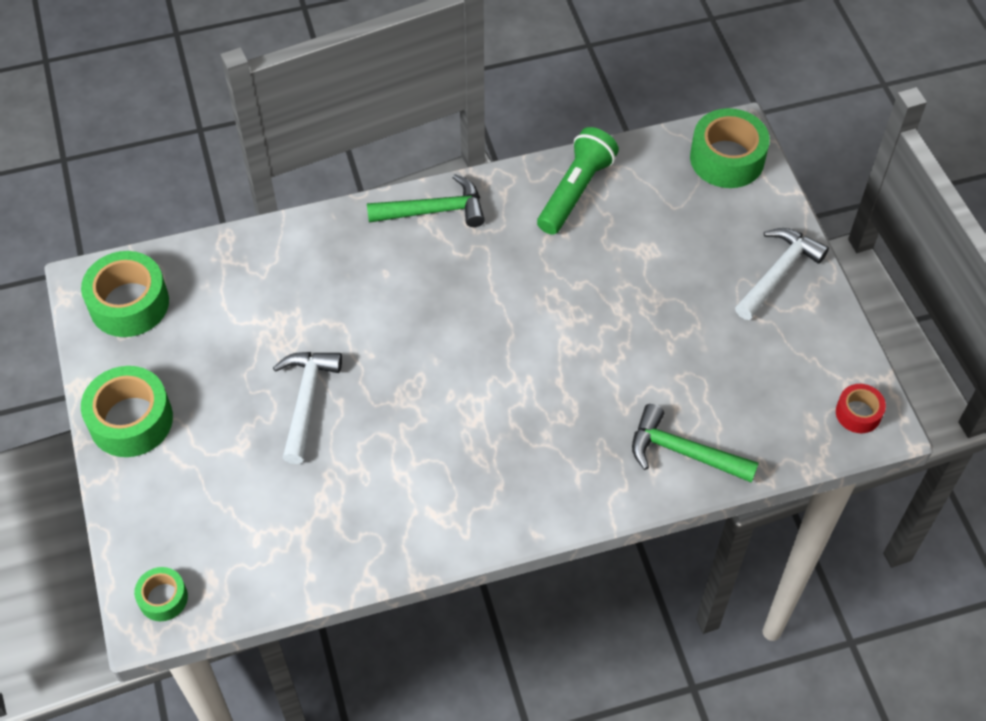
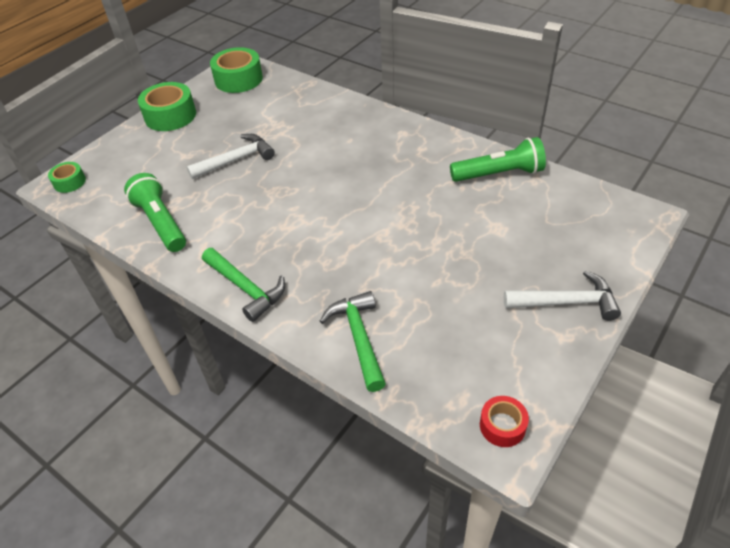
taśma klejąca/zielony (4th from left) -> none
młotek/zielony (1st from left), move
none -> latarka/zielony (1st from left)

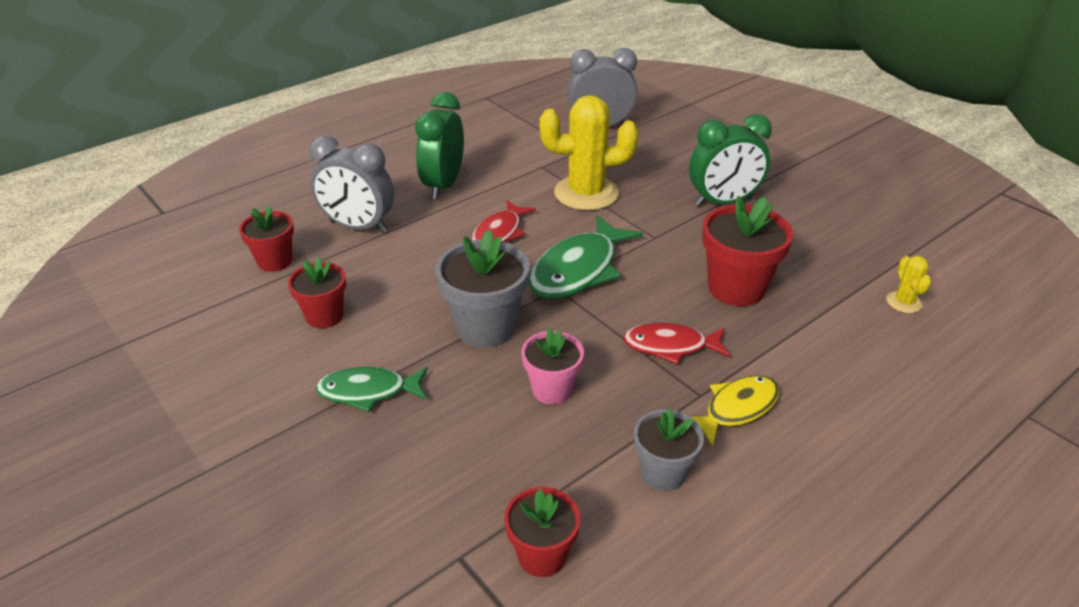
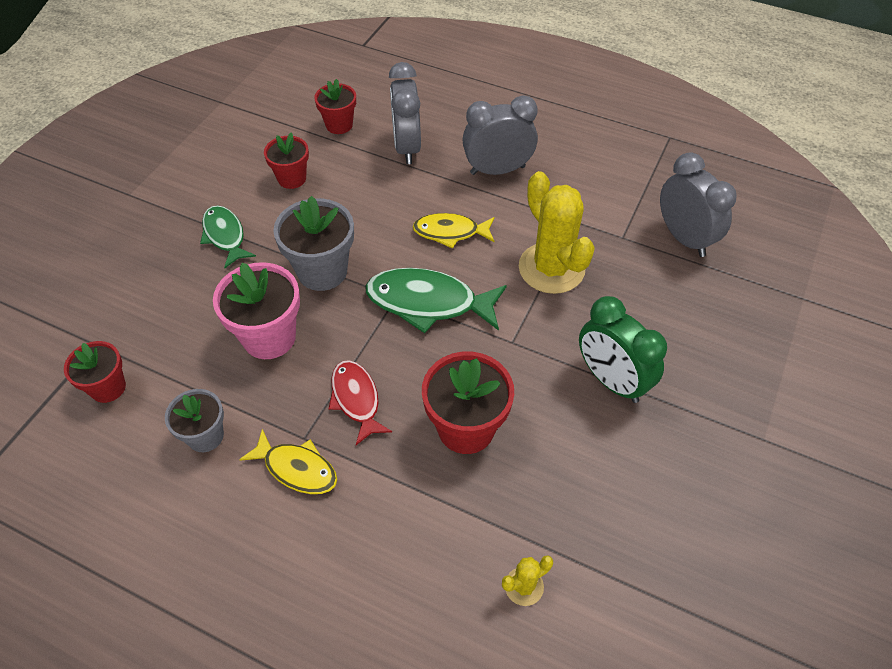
budzik/zielony (1st from left) -> budzik/szary (2nd from left)
ryba/czerwony (1st from left) -> ryba/żółty (2nd from left)
doniczka/różowy, x1.60

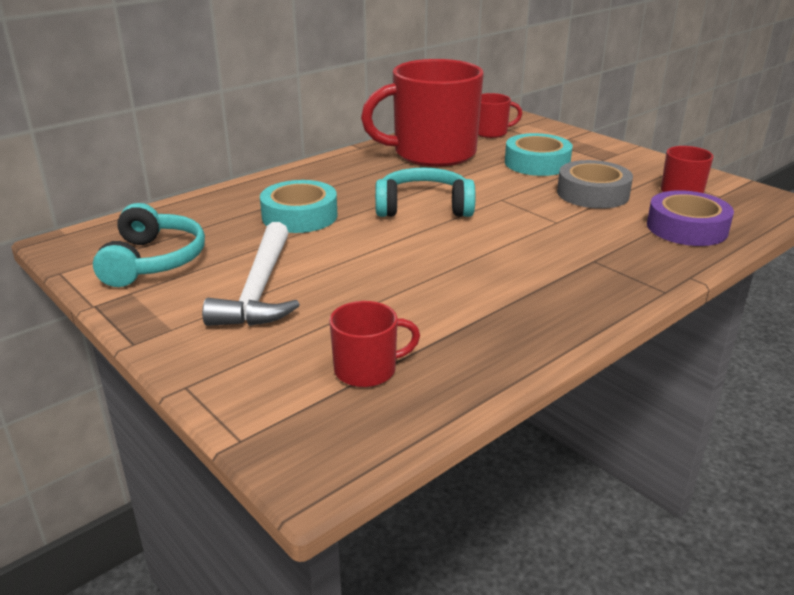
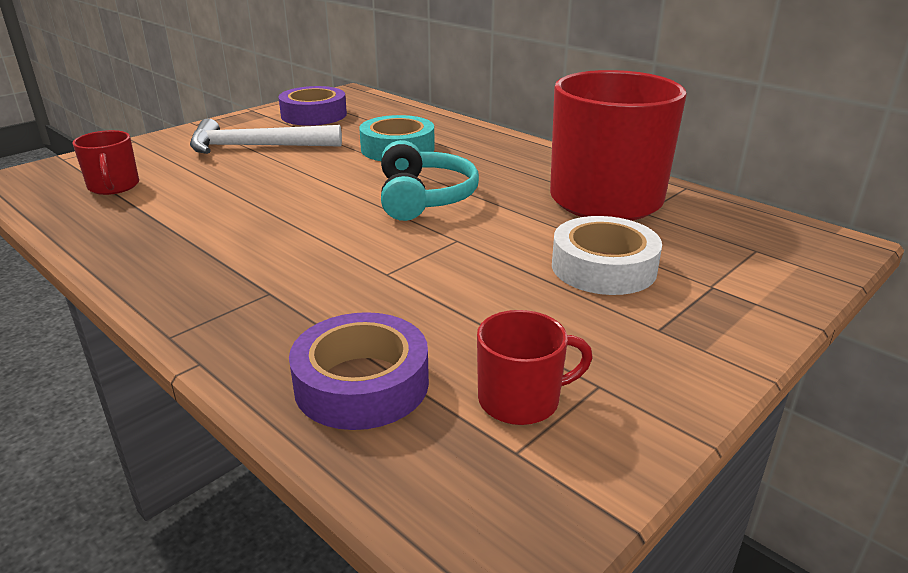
kubek/czerwony (3rd from left) -> none
taśma klejąca/turkusowy (2nd from left) -> taśma klejąca/biały
taśma klejąca/szary -> none
słuchawki/turkusowy (1st from left) -> taśma klejąca/fioletowy (1st from left)

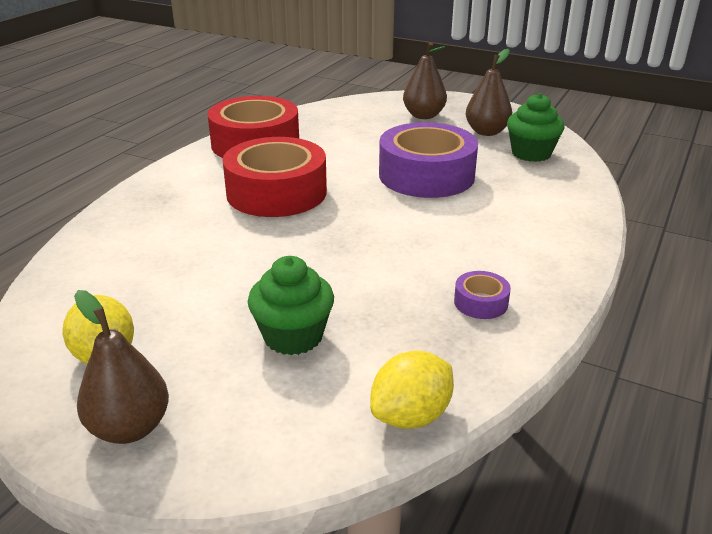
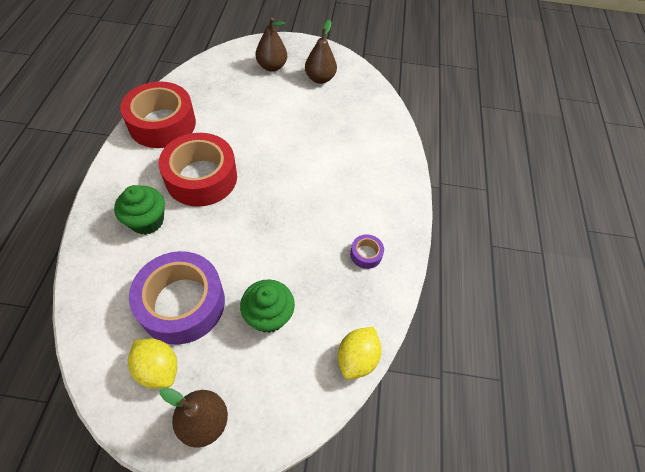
muffinka/zielony (2nd from left in the first image) -> muffinka/zielony (1st from left), move
taśma klejąca/fioletowy (1st from left), move

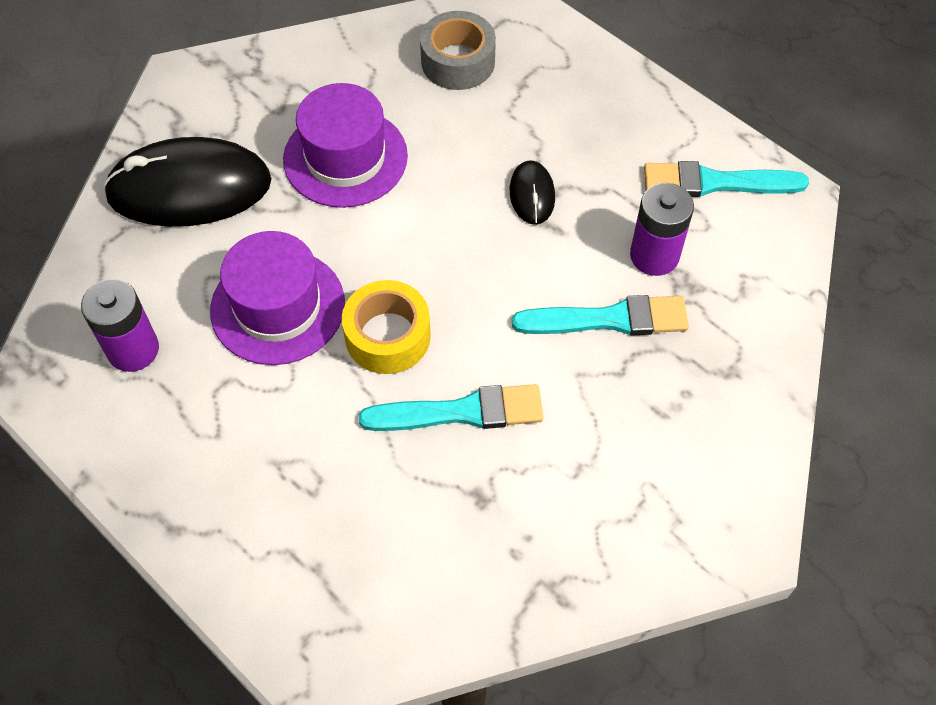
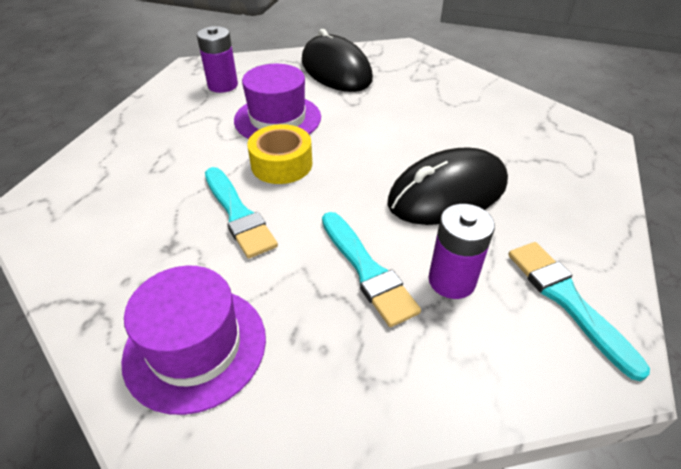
taśma klejąca/szary -> none
kapelusz/fioletowy (2nd from left in the first image) -> kapelusz/fioletowy (1st from left), move
myszka/czarny (2nd from left), x2.15

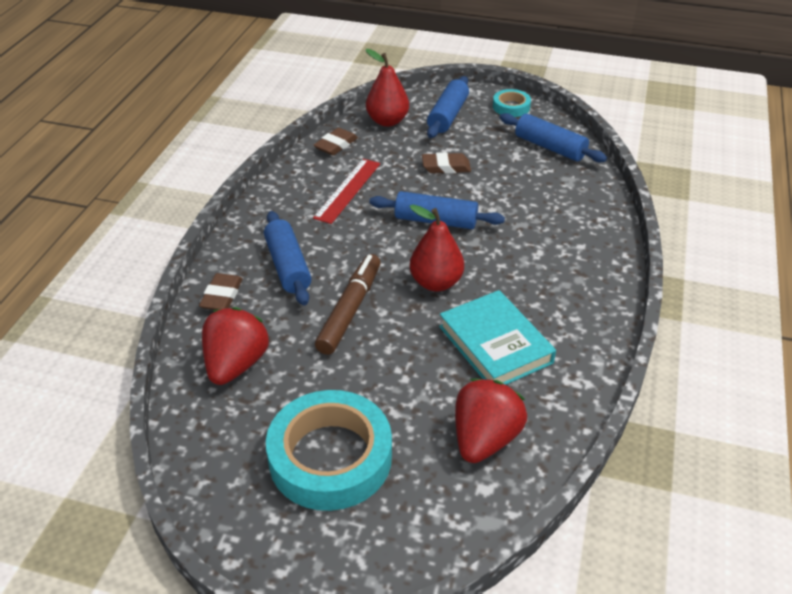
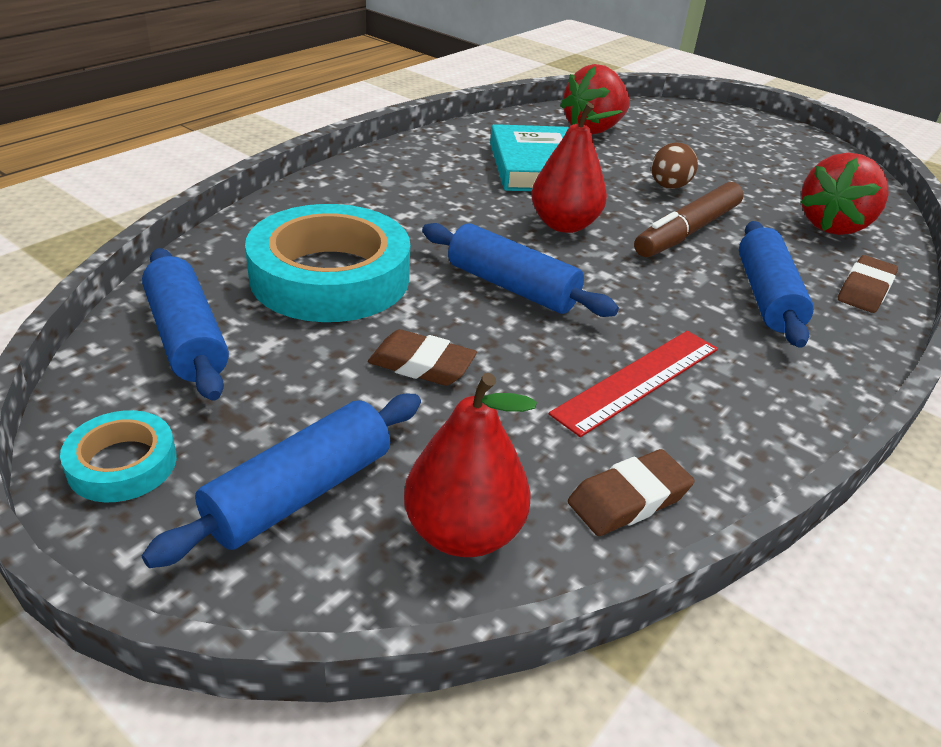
taśma klejąca/turkusowy (1st from left in the first image) -> taśma klejąca/turkusowy (2nd from left), move
none -> jajko/brązowy

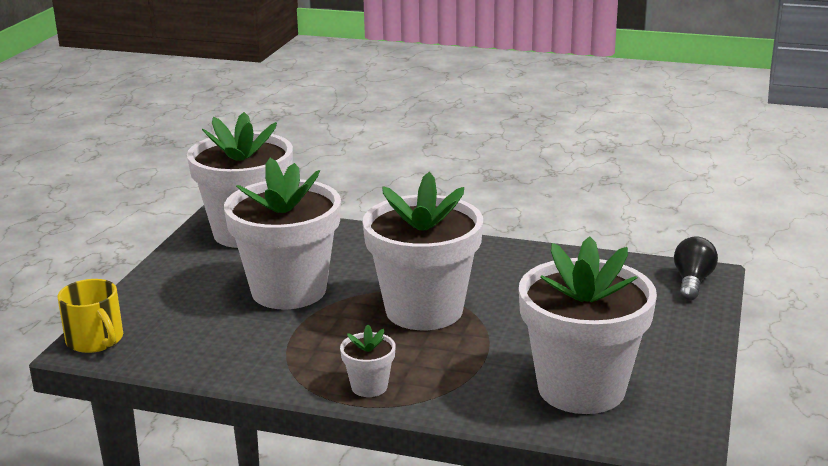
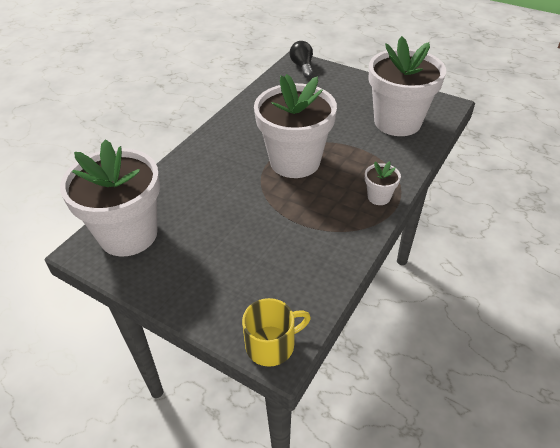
doniczka/biały (2nd from left) -> none
żarówka/czarny, 45 degrees clockwise

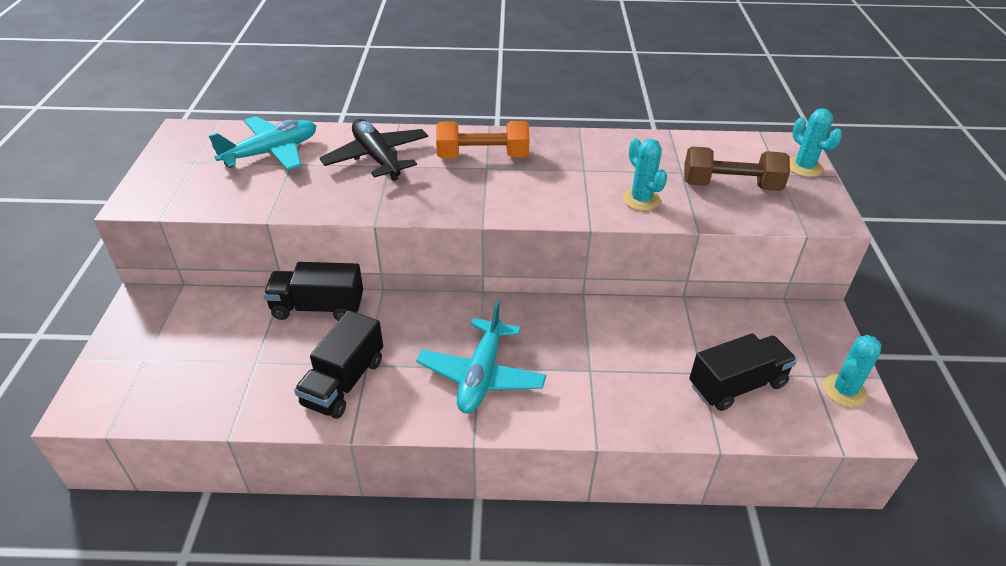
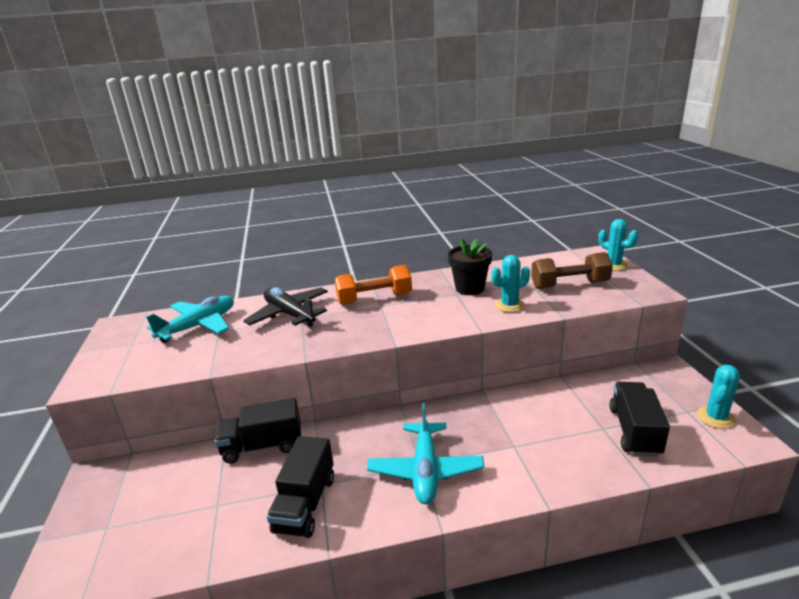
kaktus/turkusowy (1st from left), 75 degrees counterclockwise
ciężarówka/czarny (3rd from left), 45 degrees counterclockwise
none -> doniczka/czarny

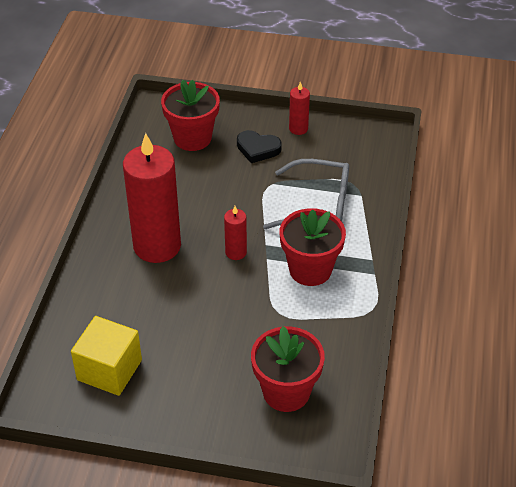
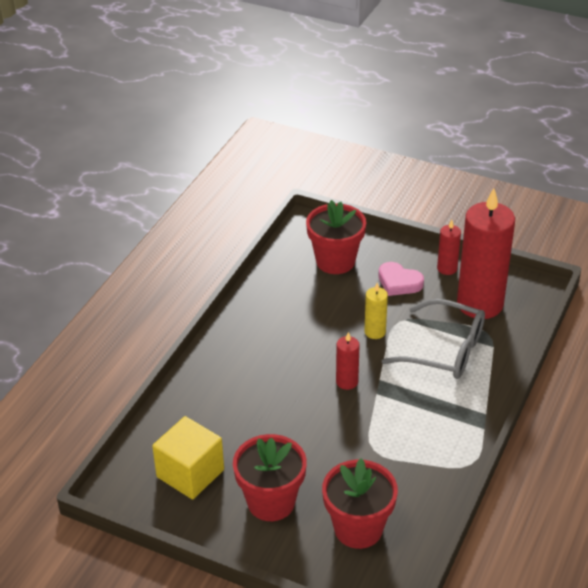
serce/czarny -> serce/różowy
świeca/czerwony (1st from left in the first image) -> świeca/czerwony (3rd from left), move
doniczka/czerwony (3rd from left in the first image) -> doniczka/czerwony (1st from left), move
none -> świeca/żółty

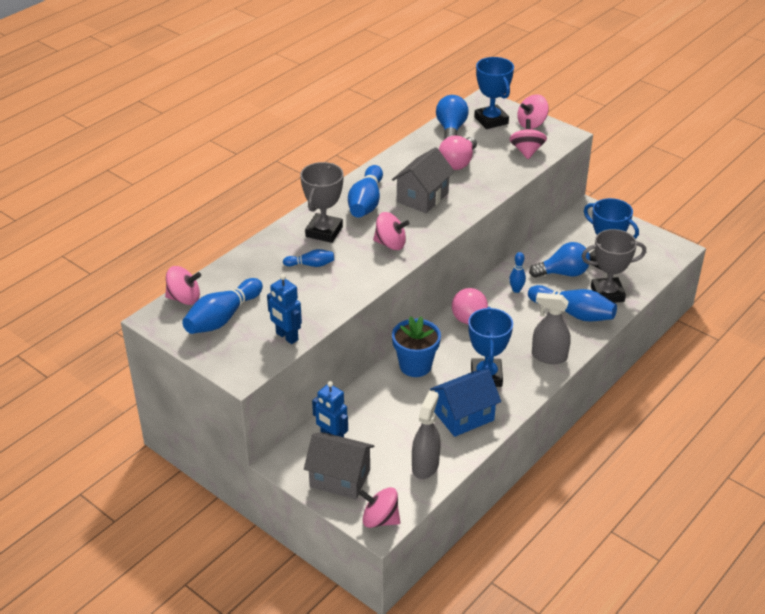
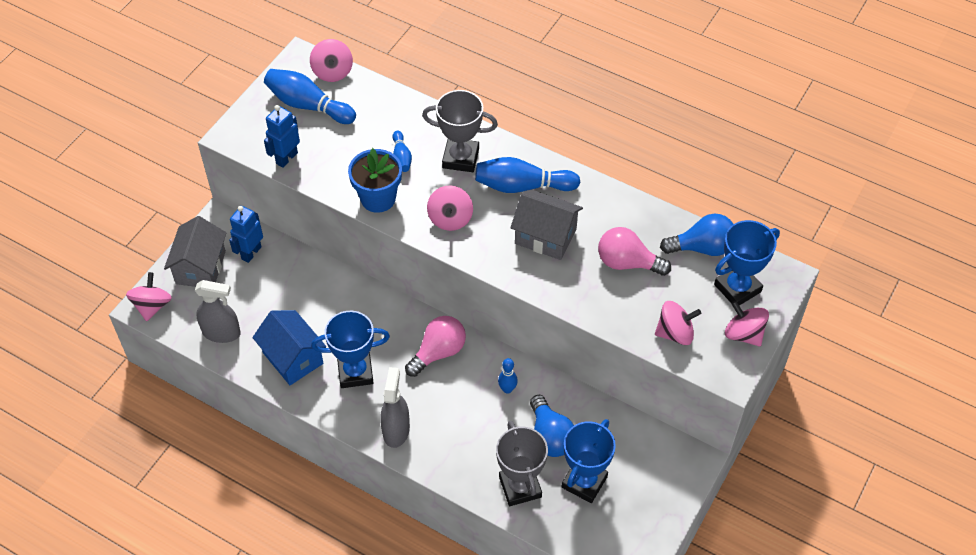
kręgiel/niebieski (5th from left) -> none
doniczka/niebieski, move

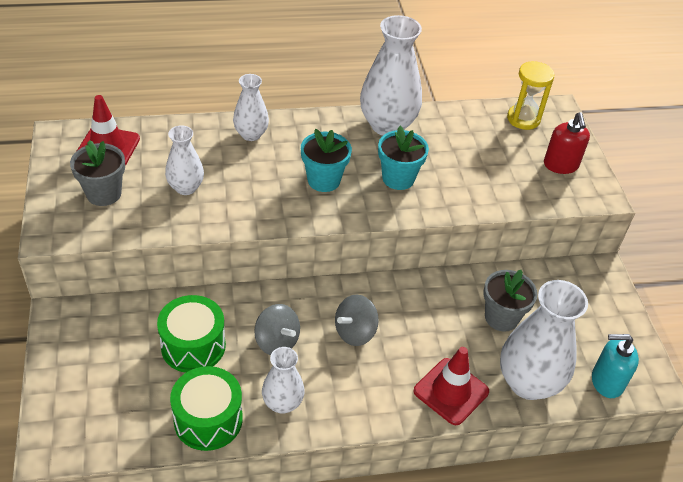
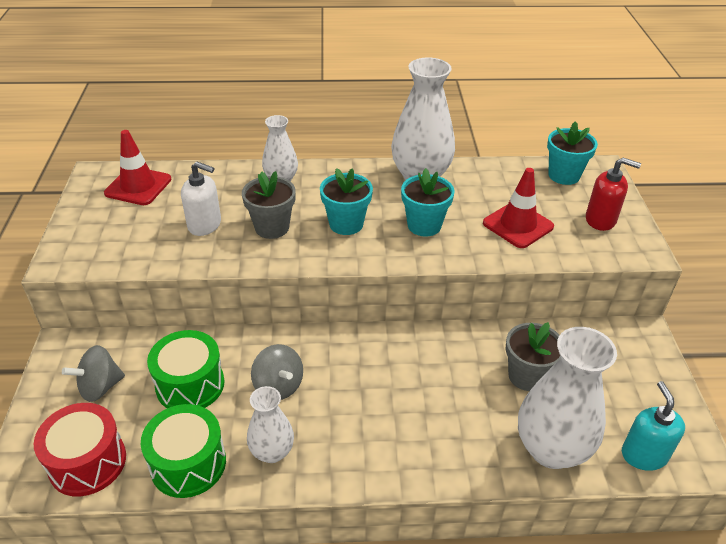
klepsydra/żółty -> doniczka/turkusowy (3rd from left)
dozownik mydła/czerwony, 75 degrees counterclockwise
wazon/biały (1st from left) -> dozownik mydła/biały
doniczka/szary (1st from left), move
bączek/szary (2nd from left in the first image) -> bączek/szary (1st from left), move
dozownik mydła/turkusowy, 75 degrees clockwise
pachołek/czerwony (2nd from left), move
none -> bęben/czerwony

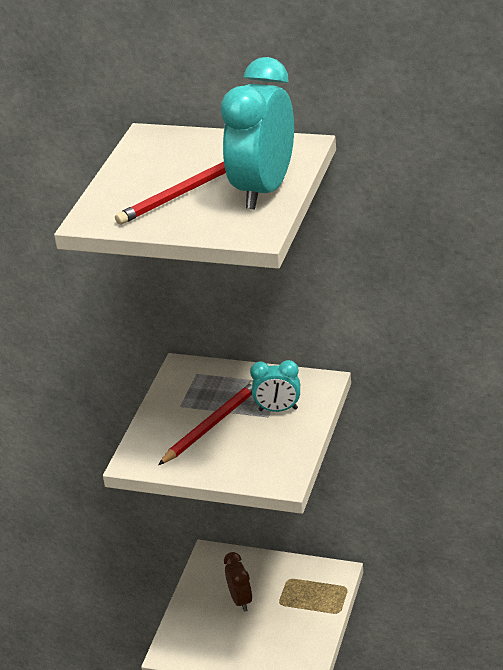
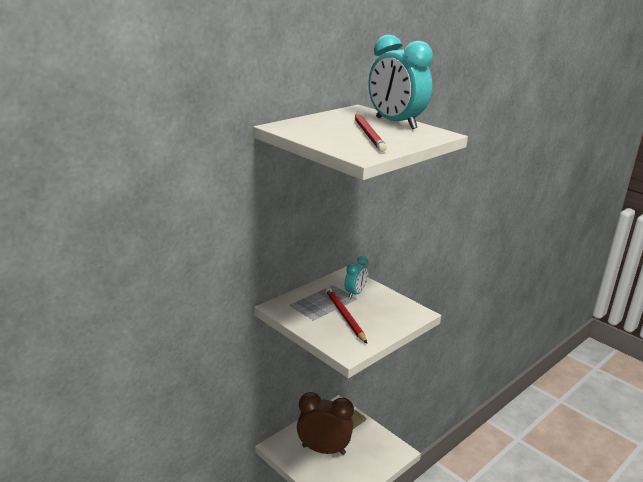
budzik/brązowy, x1.90

